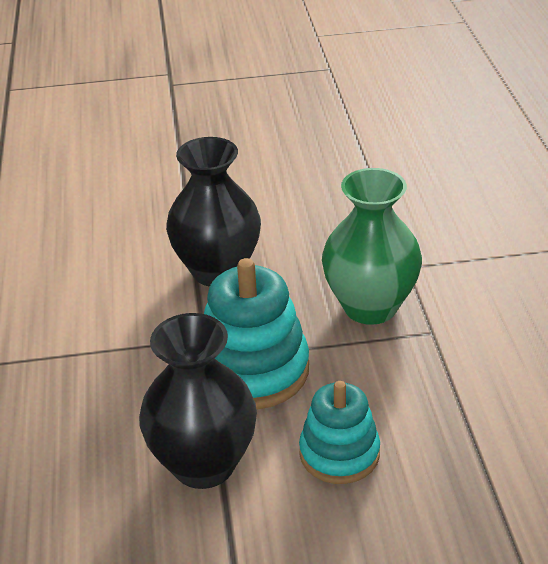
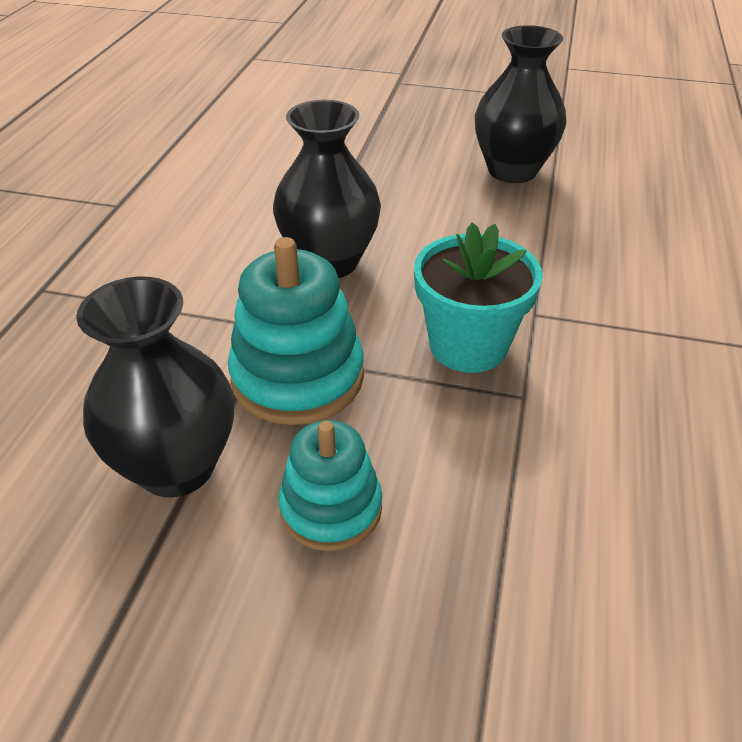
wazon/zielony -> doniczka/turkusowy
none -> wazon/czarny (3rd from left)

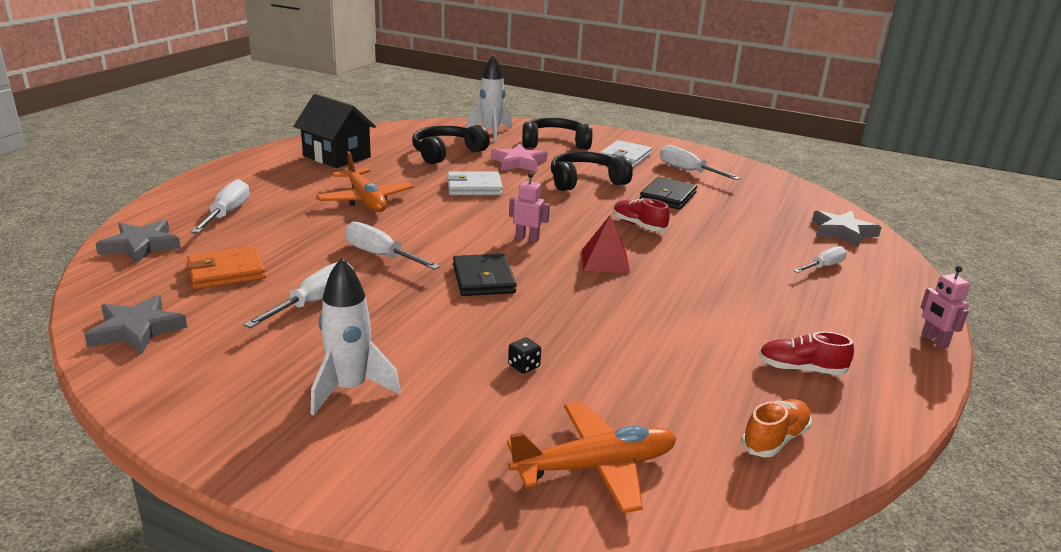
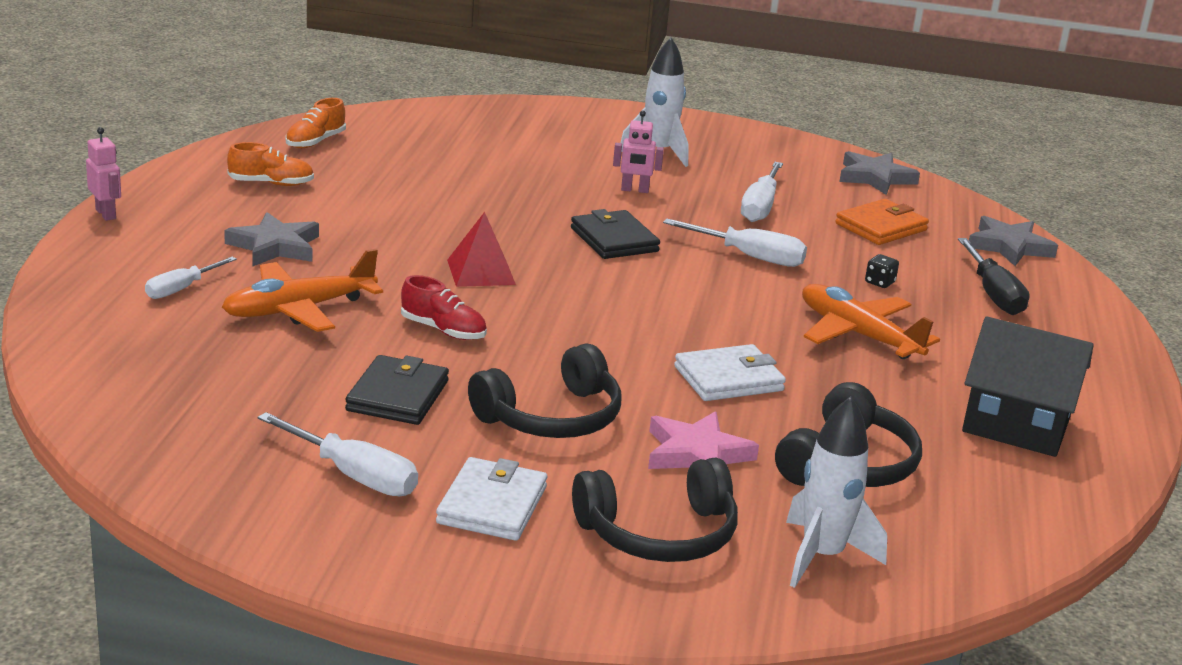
robot/różowy (1st from left in the first image) -> robot/różowy (2nd from left), move
śrubokręt/biały (1st from left) -> śrubokręt/czarny
gwiazda/szary (3rd from left in the first image) -> gwiazda/szary (1st from left), move
but/czerwony (2nd from left) -> but/pomarańczowy (1st from left)
kostka do gry/czarny, move
samolot/pomarańczowy (2nd from left in the first image) -> samolot/pomarańczowy (1st from left), move

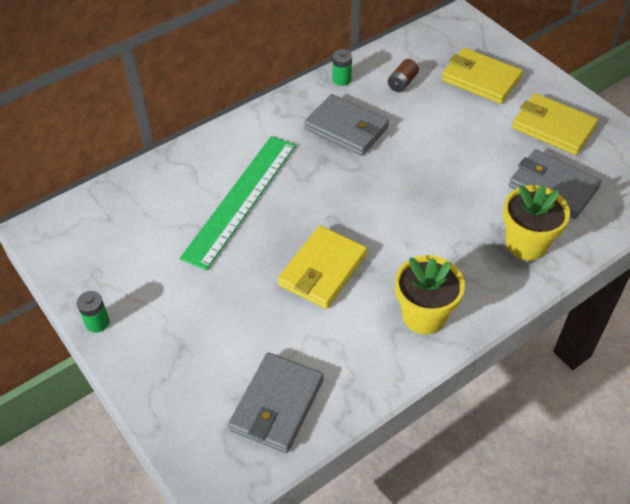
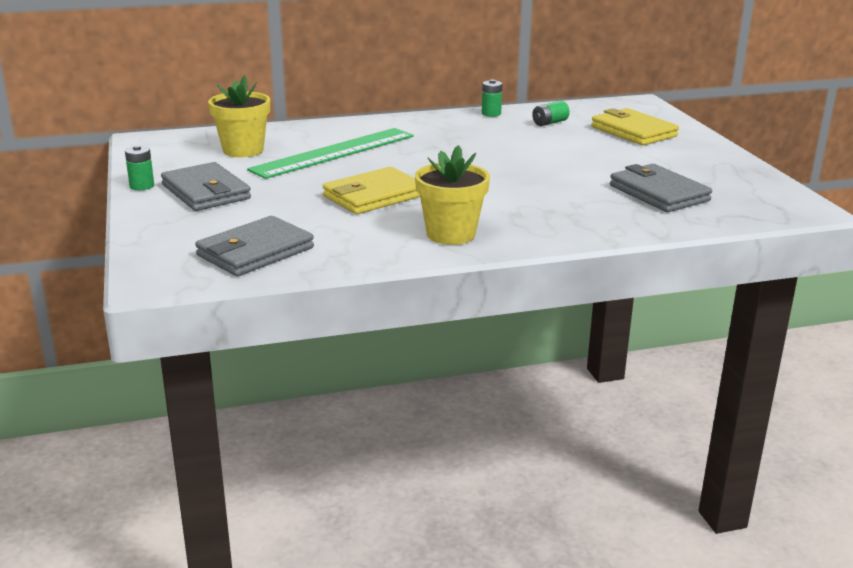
bateria/brązowy -> bateria/zielony (3rd from left)
portfel/żółty (3rd from left) -> none
portfel/szary (2nd from left in the first image) -> portfel/szary (1st from left), move
doniczka/żółty (2nd from left in the first image) -> doniczka/żółty (1st from left), move

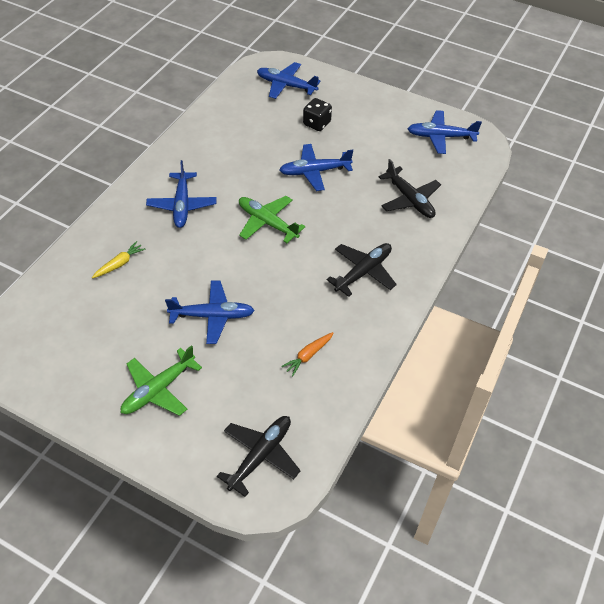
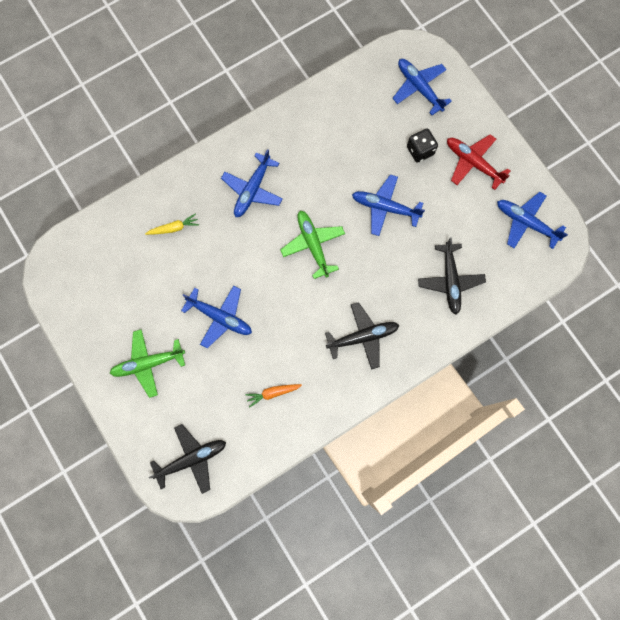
none -> samolot/czerwony

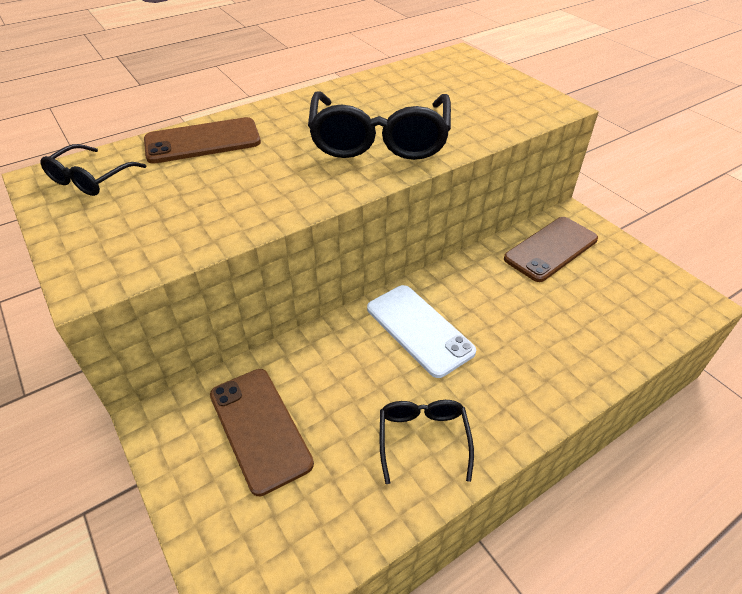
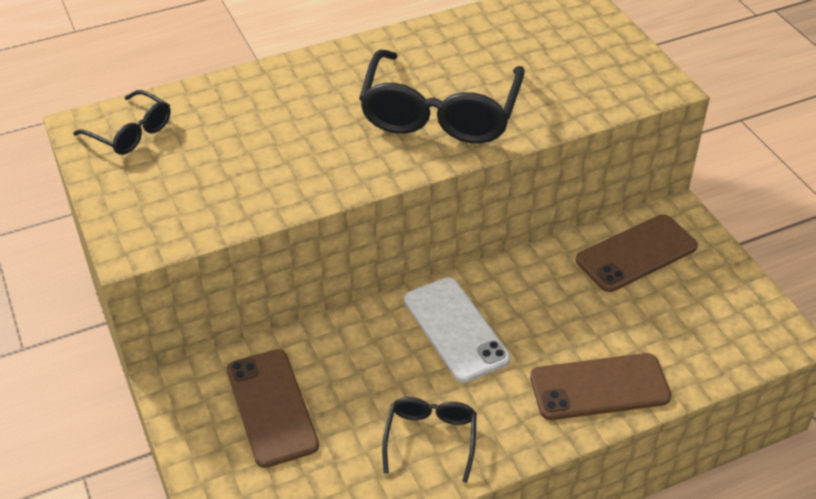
telefon/brązowy (1st from left in the first image) -> telefon/brązowy (2nd from left), move
okulary/czarny (1st from left), 90 degrees counterclockwise

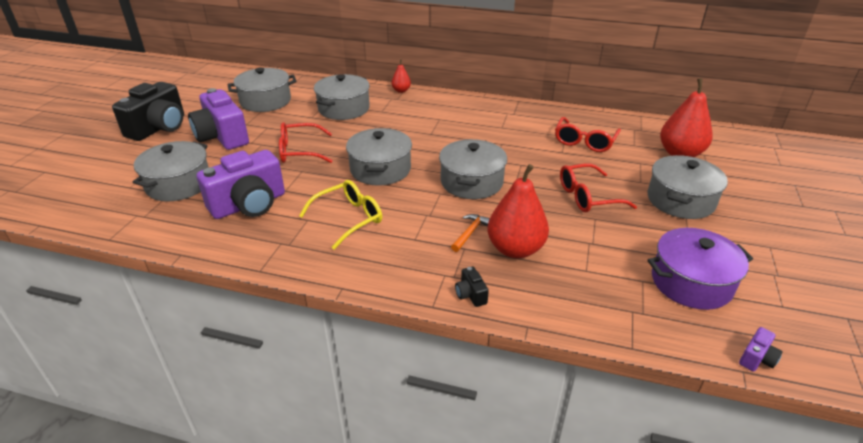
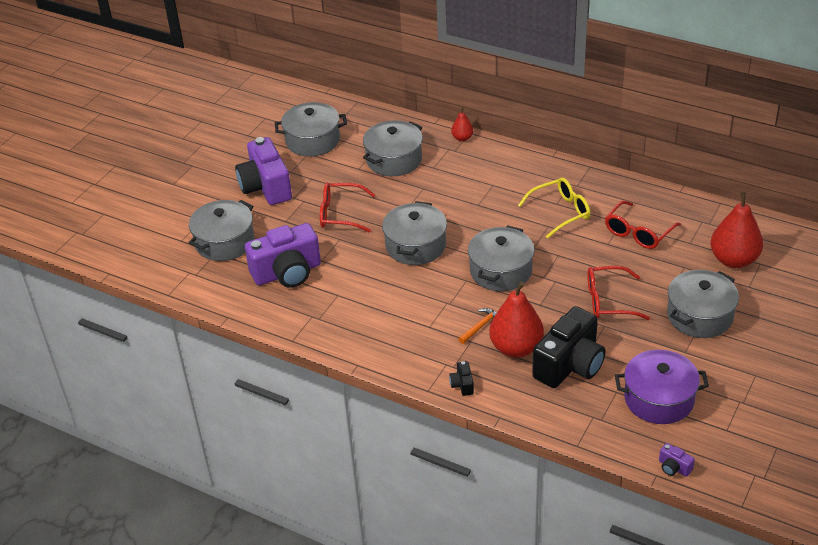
aparat fotograficzny/czarny (1st from left in the first image) -> aparat fotograficzny/czarny (2nd from left), move
okulary/żółty, move
aparat fotograficzny/fioletowy (3rd from left), 75 degrees clockwise

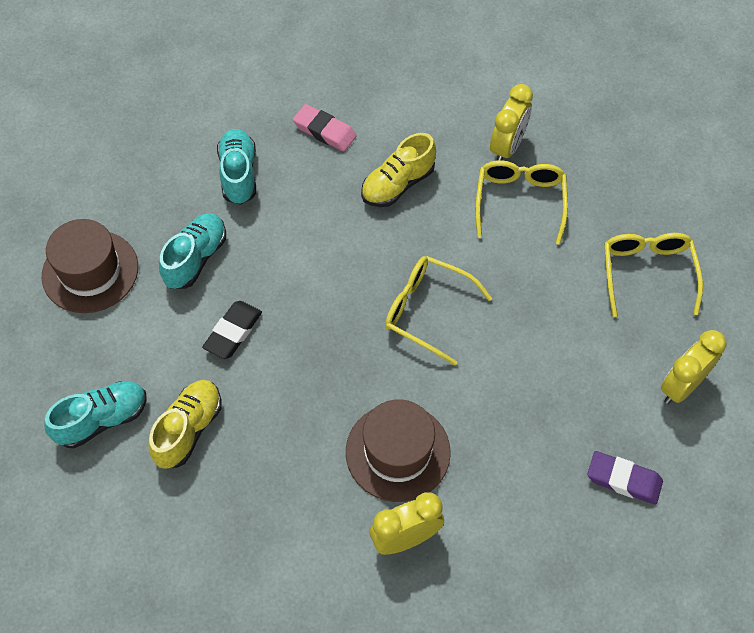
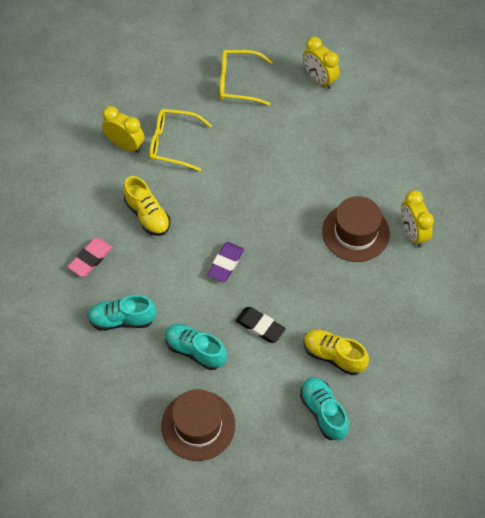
okulary/żółty (1st from left) -> none
gumka do mazania/fioletowy, move

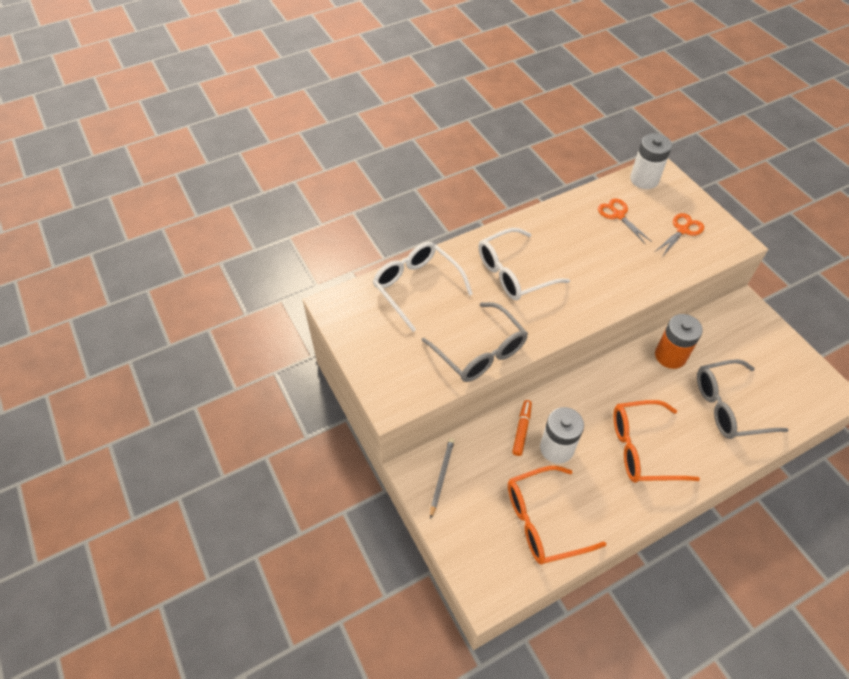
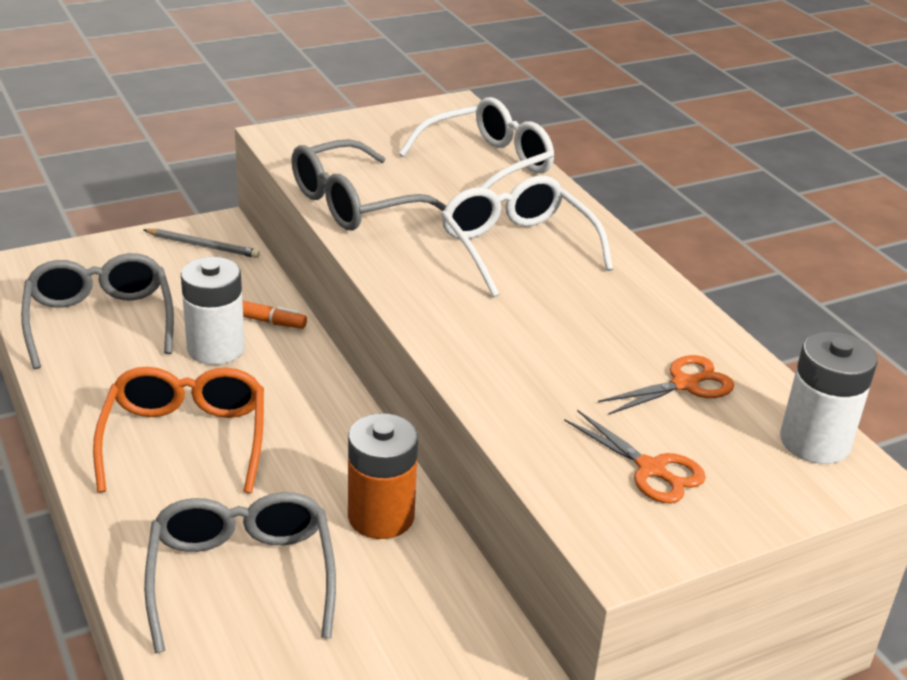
okulary/pomarańczowy (1st from left) -> okulary/szary (1st from left)

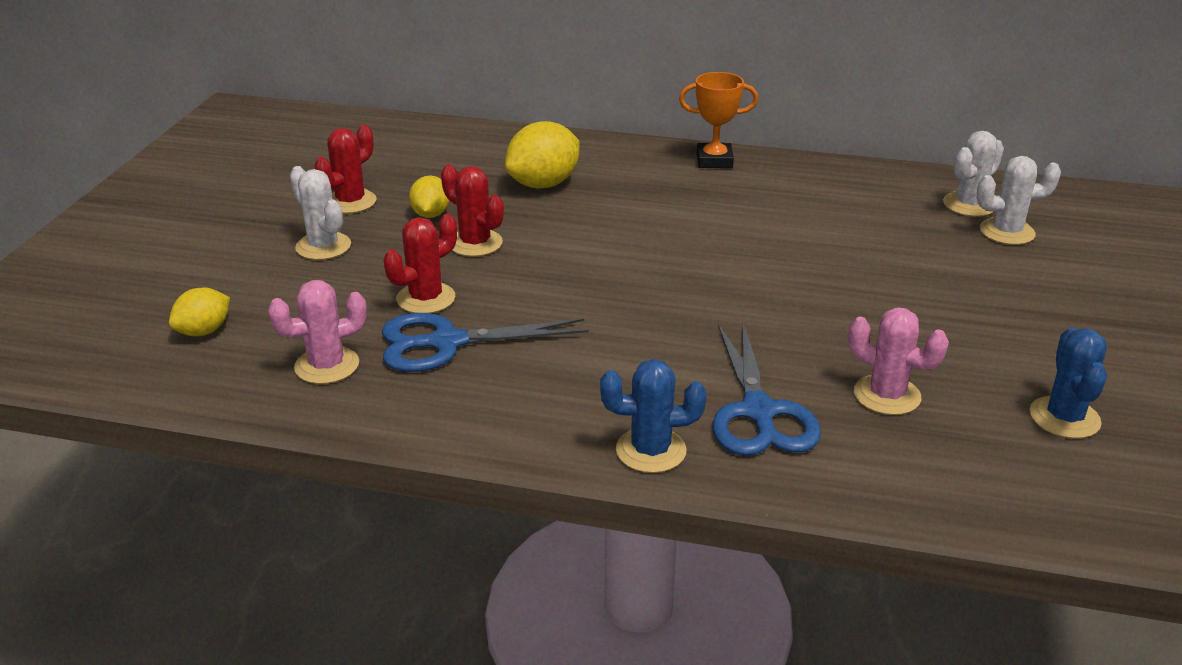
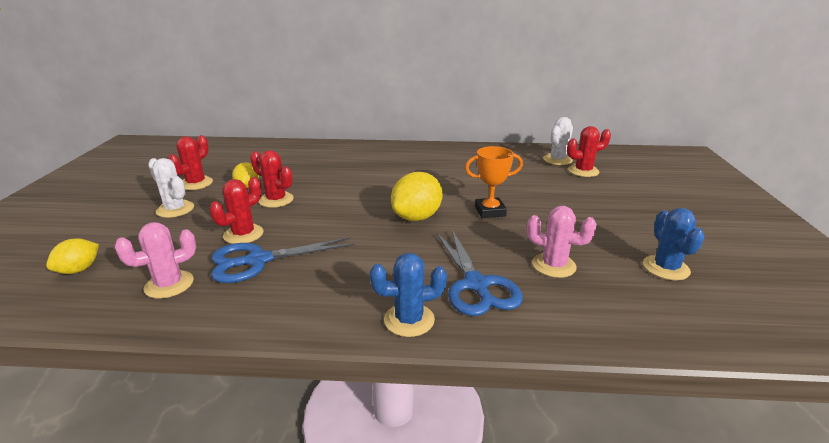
puchar/pomarańczowy, move
cytryna/żółty (3rd from left), move
kaktus/biały (3rd from left) -> kaktus/czerwony (4th from left)

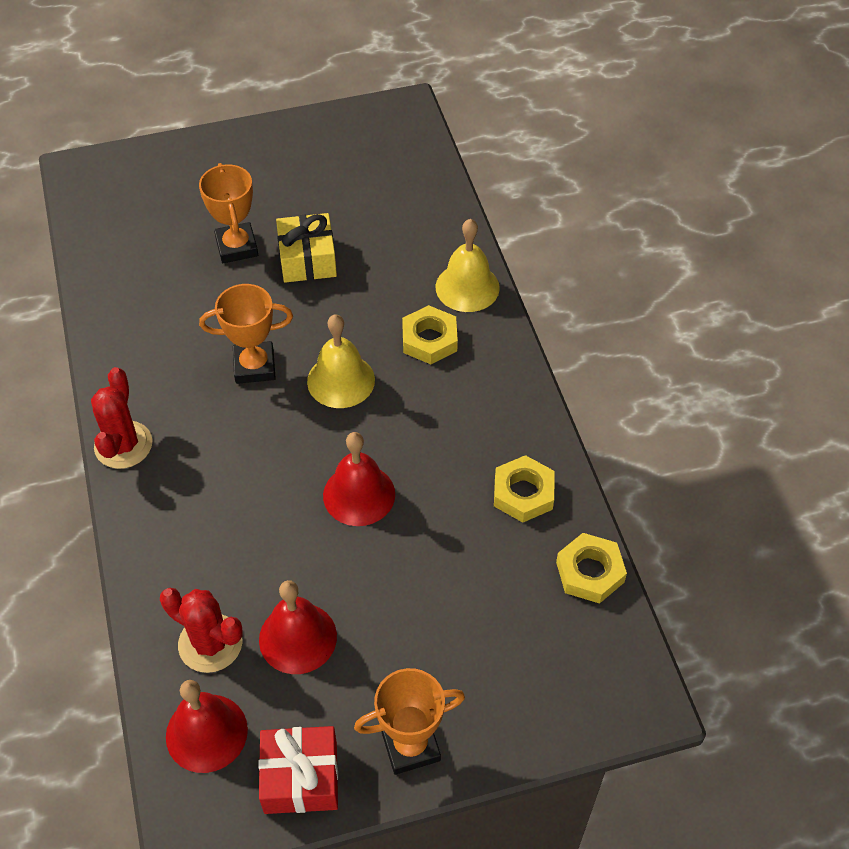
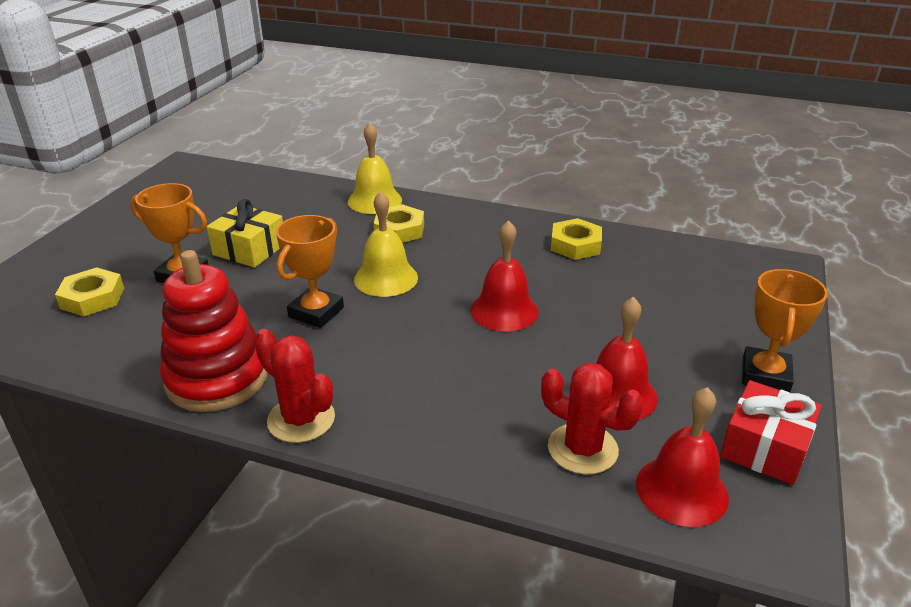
nakrętka/żółty (3rd from left in the first image) -> nakrętka/żółty (1st from left), move
kaktus/czerwony (2nd from left), 60 degrees clockwise
none -> zabawka nakładanka/czerwony

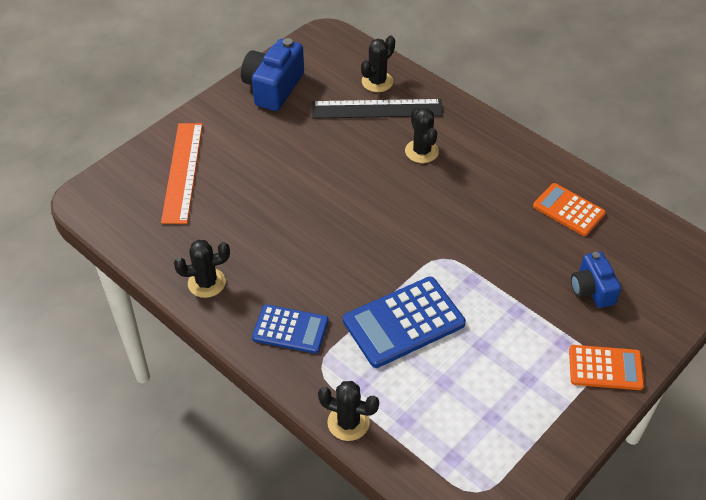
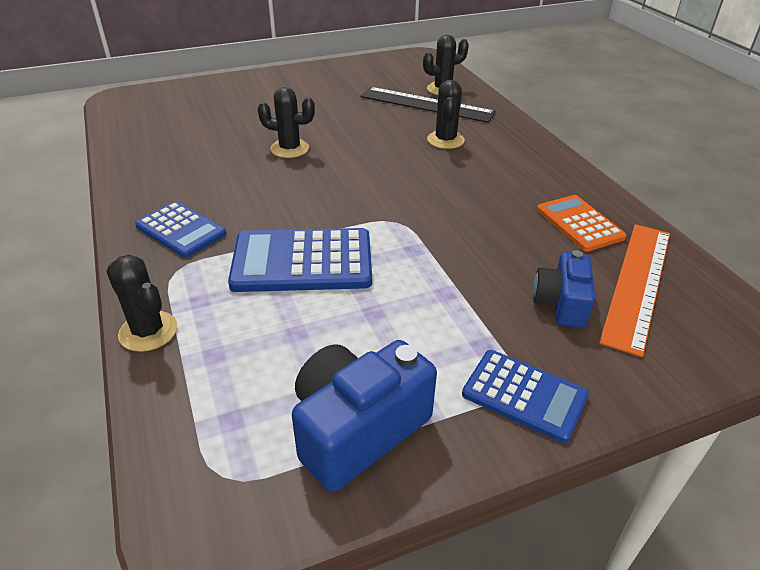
aparat fotograficzny/niebieski (1st from left), move
linijka/pomarańczowy, move
kaktus/czarny (1st from left in the first image) -> kaktus/czarny (2nd from left), move
kalkulator/pomarańczowy (2nd from left) -> kalkulator/niebieski (3rd from left)

